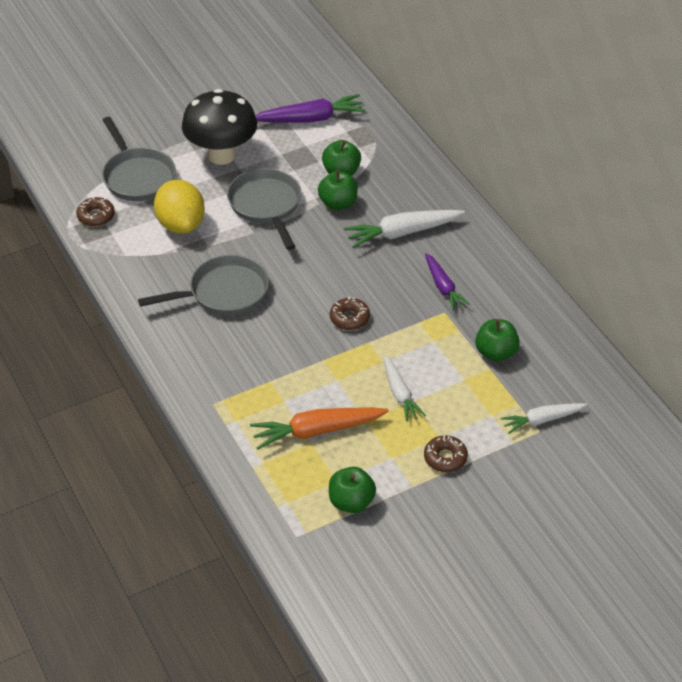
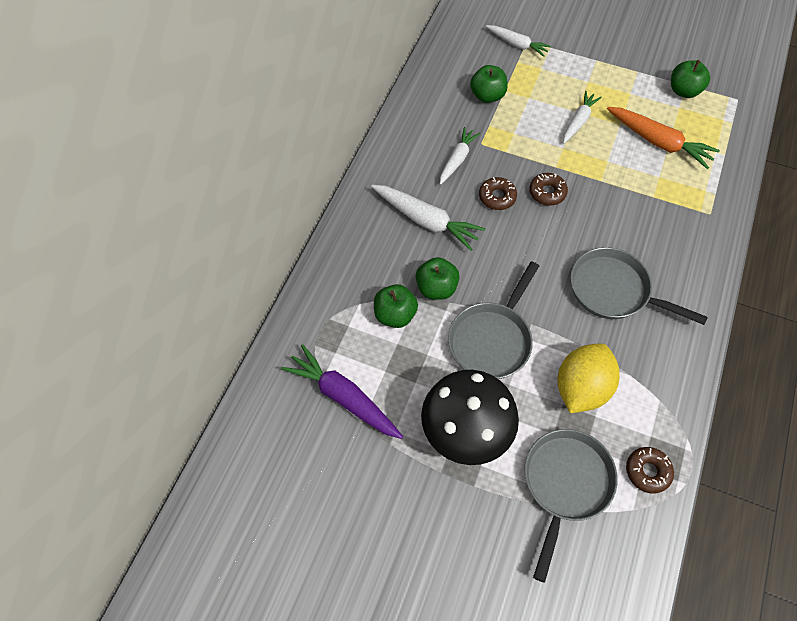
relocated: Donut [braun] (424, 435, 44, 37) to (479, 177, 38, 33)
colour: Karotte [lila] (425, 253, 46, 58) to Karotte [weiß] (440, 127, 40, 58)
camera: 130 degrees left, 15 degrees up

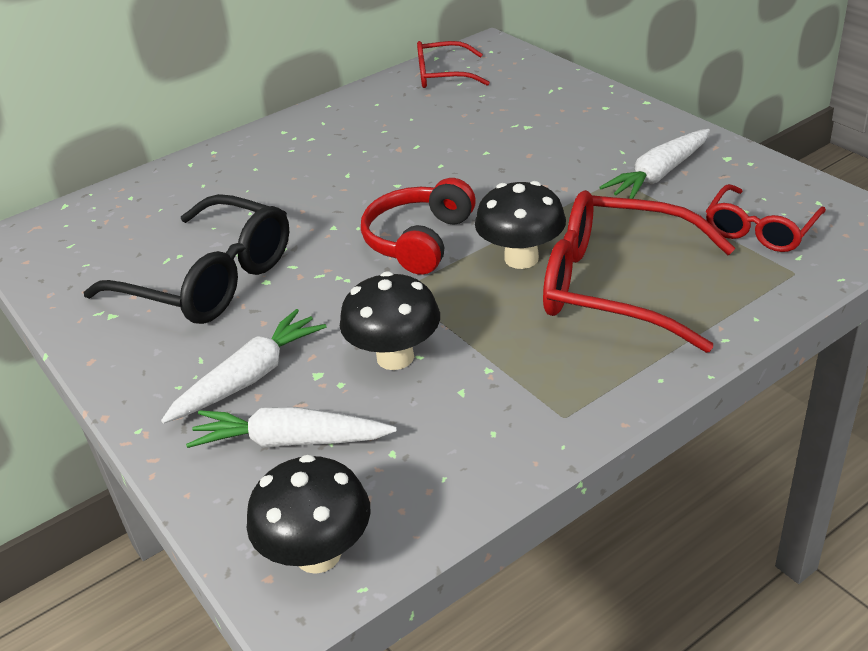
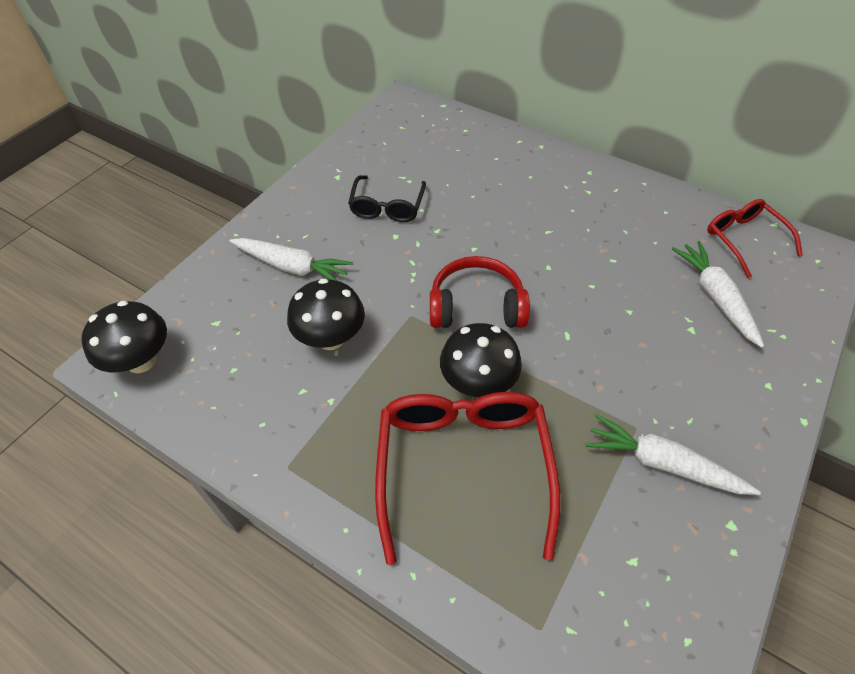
missing: Brille [rot] (706, 184, 120, 68)
relocated: Karotte [weiß] (186, 407, 211, 41) to (672, 241, 92, 107)
size: Brille [schwarz] (84, 194, 205, 130) = (348, 175, 78, 47) x0.58
camera: 65 degrees right, 15 degrees up

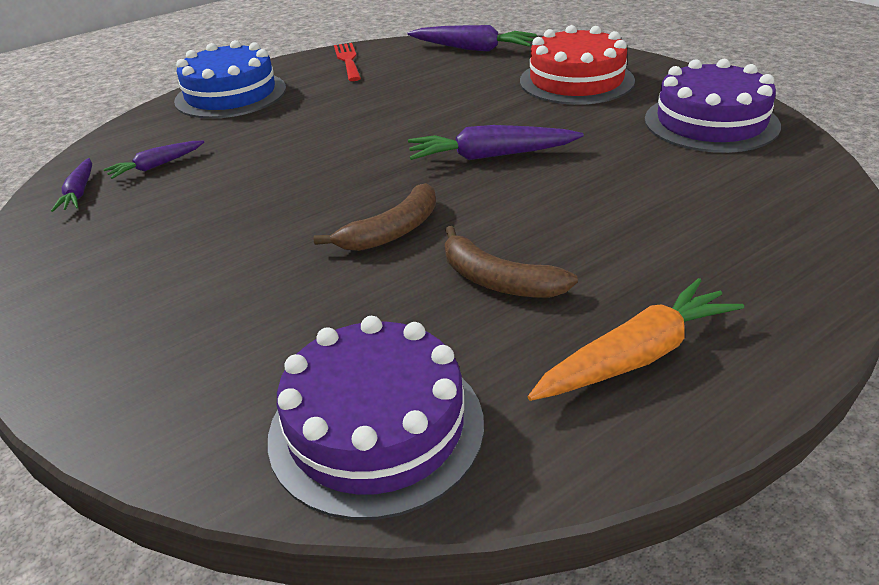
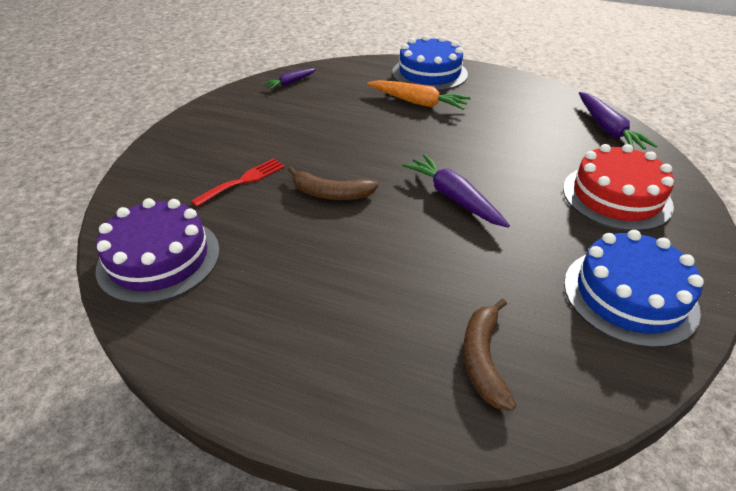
missing: Karotte [lila] (103, 141, 101, 38)
relocated: Gabel [rot] (334, 43, 27, 38) to (191, 158, 94, 49); Banane [braun] (445, 226, 133, 72) to (463, 299, 53, 112); Karotte [orange] (528, 278, 216, 123) to (367, 80, 104, 30)
colour: Kuchen [lila] (645, 59, 136, 94) to Kuchen [blau] (564, 230, 140, 118)
camera: 55 degrees right, 5 degrees up

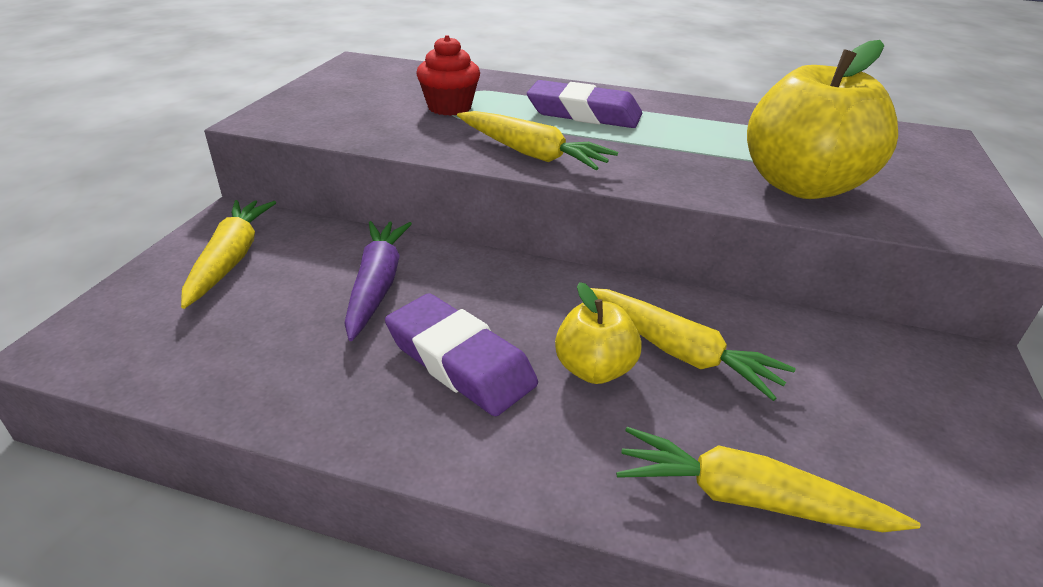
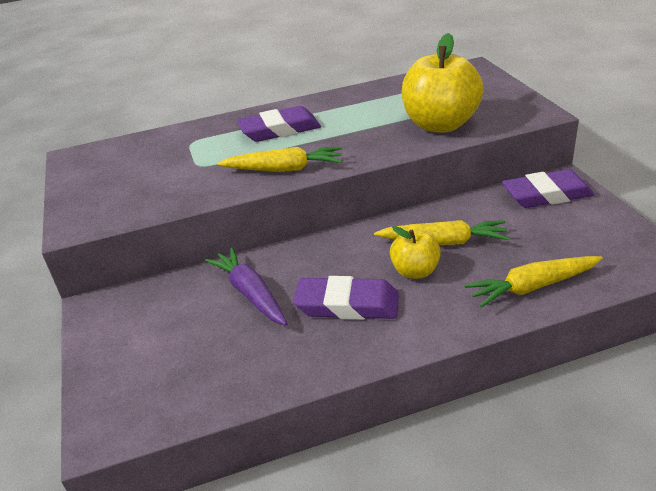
missing: Karotte [gelb] (181, 200, 95, 109); Muffin [rot] (416, 35, 64, 81)
appeared: Radiergummi [lila] (502, 169, 92, 39)
camera: 30 degrees left, 0 degrees up

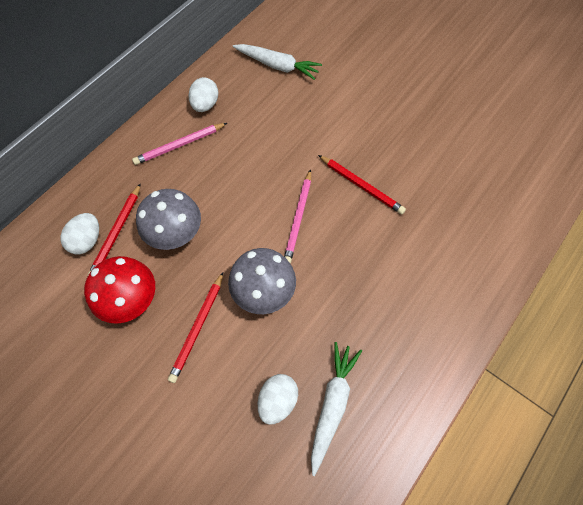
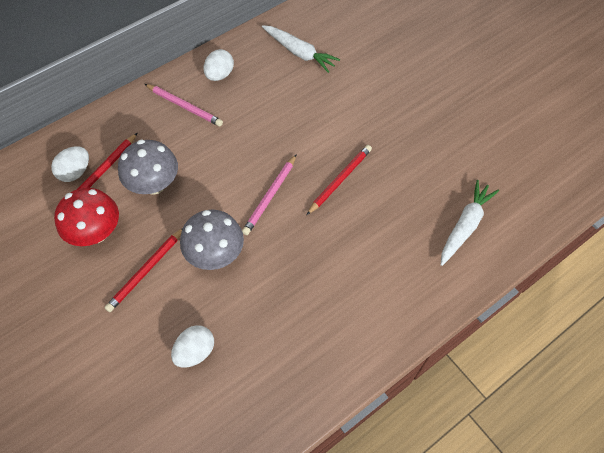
relocated: Karotte [weiß] (311, 342, 51, 134) to (441, 180, 58, 86)
spun: Bleistift [rosa] (132, 123, 95, 42) = (145, 84, 78, 42) 135 degrees counterclockwise; Bleistift [rot] (318, 155, 88, 59) = (307, 145, 65, 70) 105 degrees counterclockwise
camera: 15 degrees right, 5 degrees down

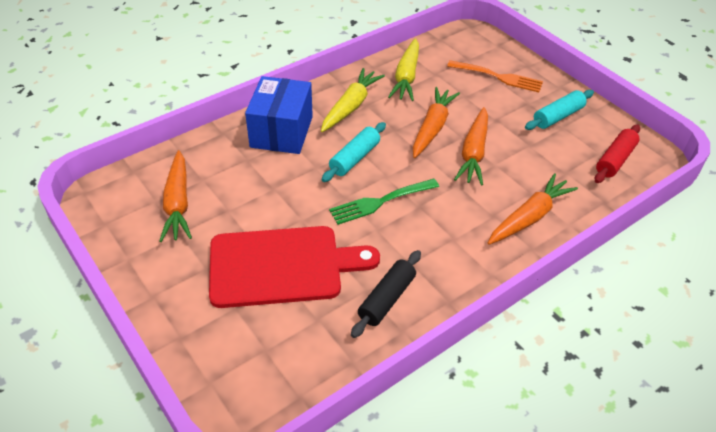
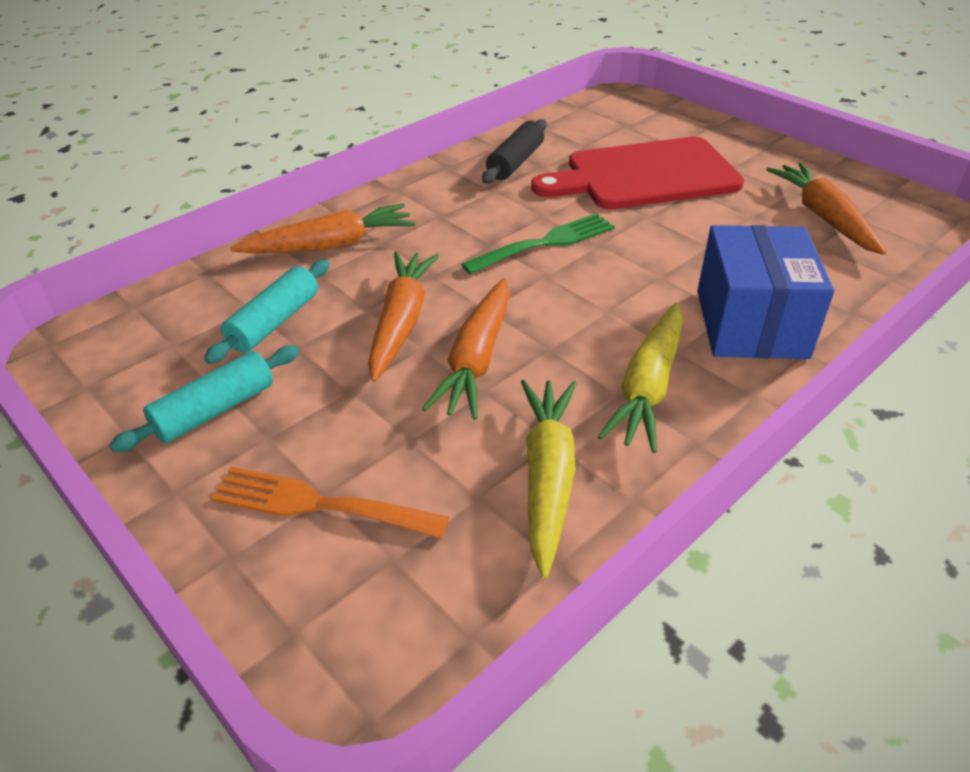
missing: Nudelholz [rot] (595, 124, 45, 59)
relocated: Nudelholz [türkis] (322, 122, 64, 60) to (204, 260, 125, 104)
spun: Karotte [orange] (488, 173, 90, 72) = (230, 203, 186, 50) 150 degrees counterclockwise
camera: 175 degrees right, 5 degrees down

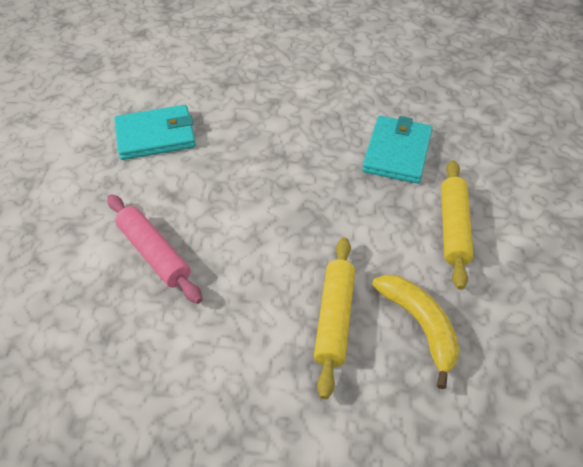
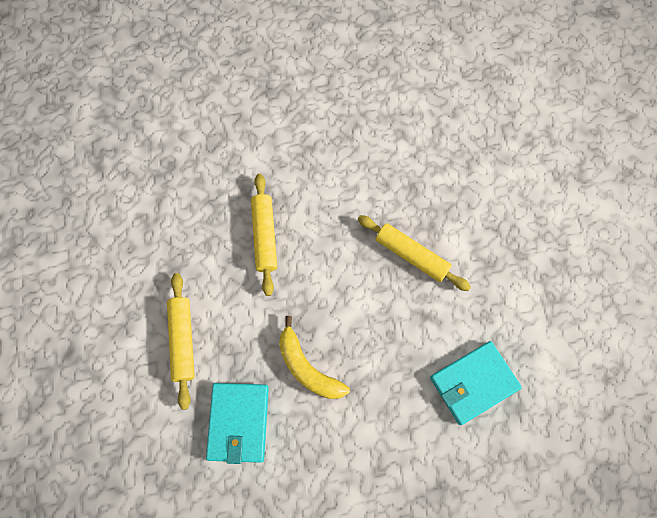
relocated: Banane [gelb] (372, 275, 87, 114) to (279, 316, 71, 83)
colour: Nudelholz [rosa] (107, 195, 96, 109) to Nudelholz [gelb] (358, 215, 113, 76)
camera: 165 degrees right, 20 degrees up

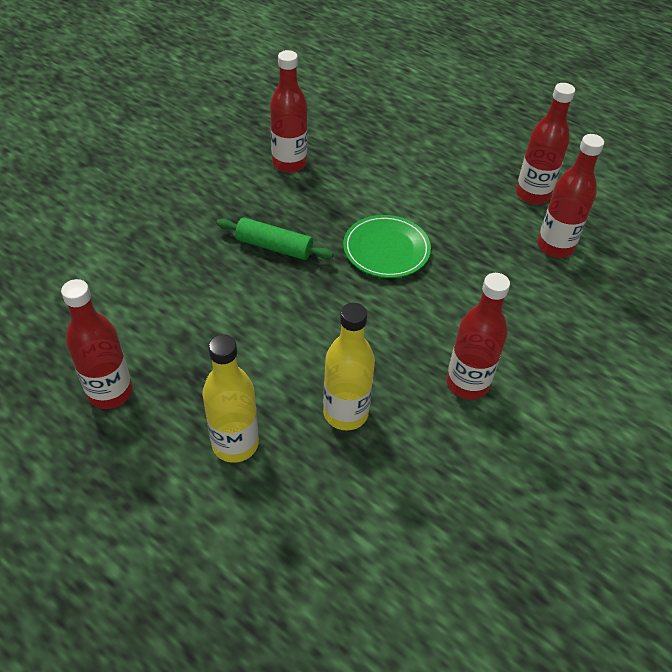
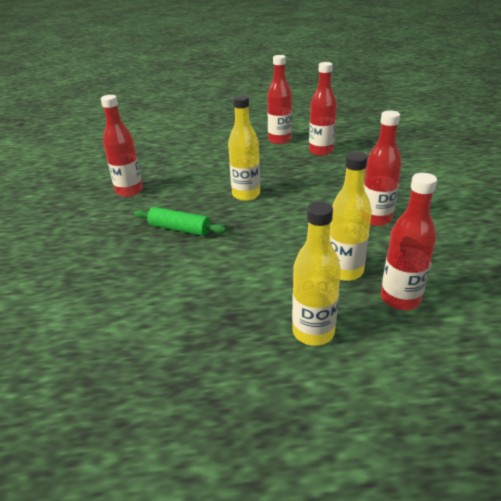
relocated: Flasche [rot] (61, 279, 72, 130) to (381, 173, 56, 137)
exchanged: Teller [grün] (343, 215, 88, 63) to Flasche [gelb] (228, 95, 32, 106)
spun: Nudelholz [grün] (216, 217, 118, 43) = (134, 207, 92, 29) 45 degrees clockwise
camera: 40 degrees left, 15 degrees down

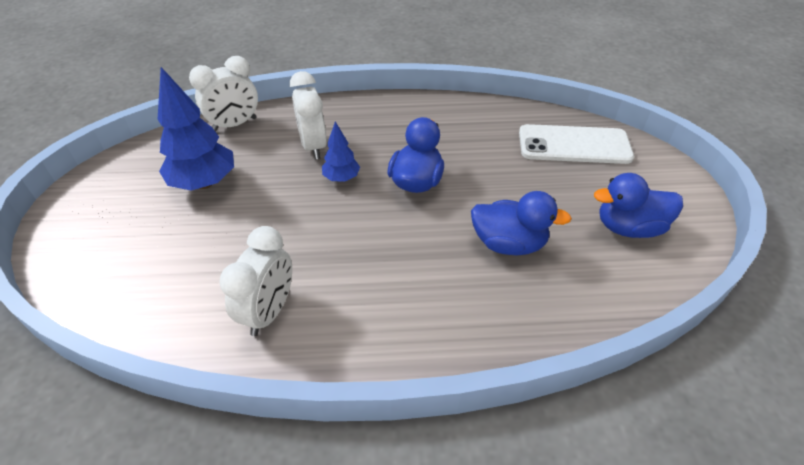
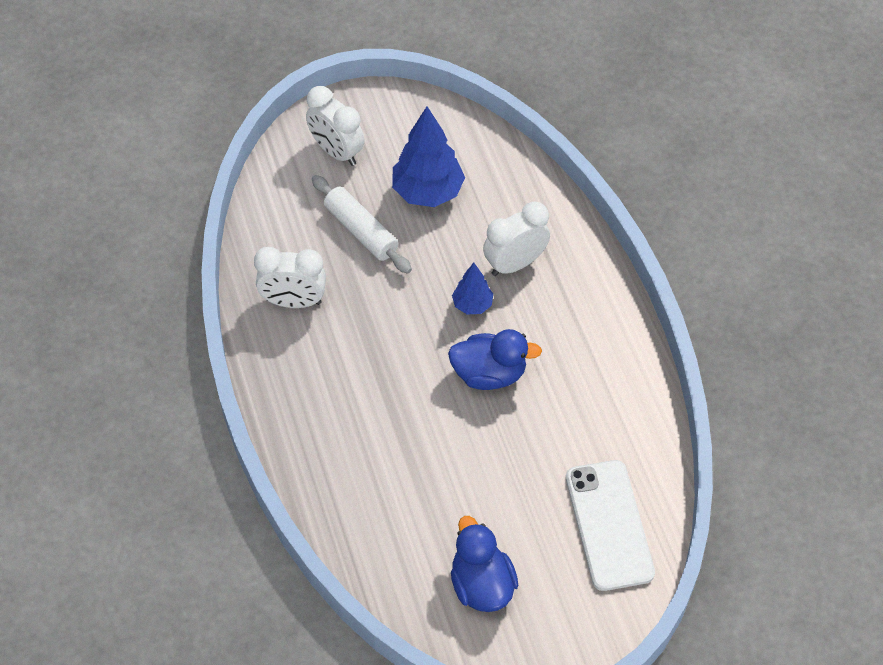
missing: Ente [blau] (471, 191, 101, 65)
appeared: Nudelholz [weiß] (312, 175, 100, 99)
relocated: Wecker [weiß] (189, 56, 69, 76) to (306, 86, 59, 80)
camera: 75 degrees right, 10 degrees up

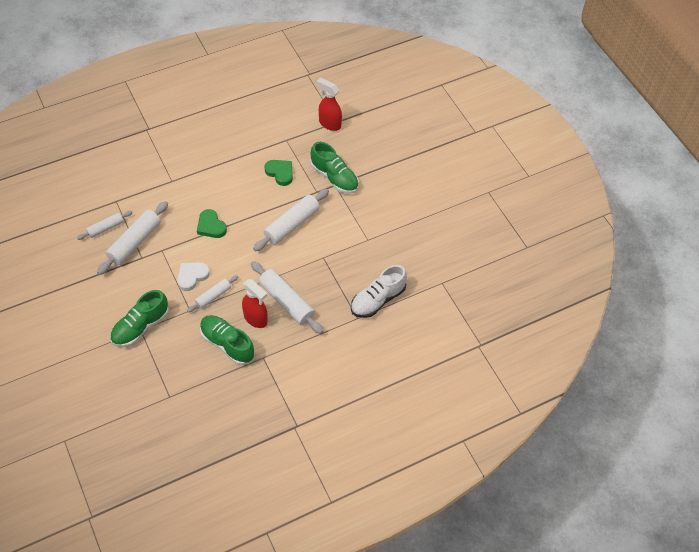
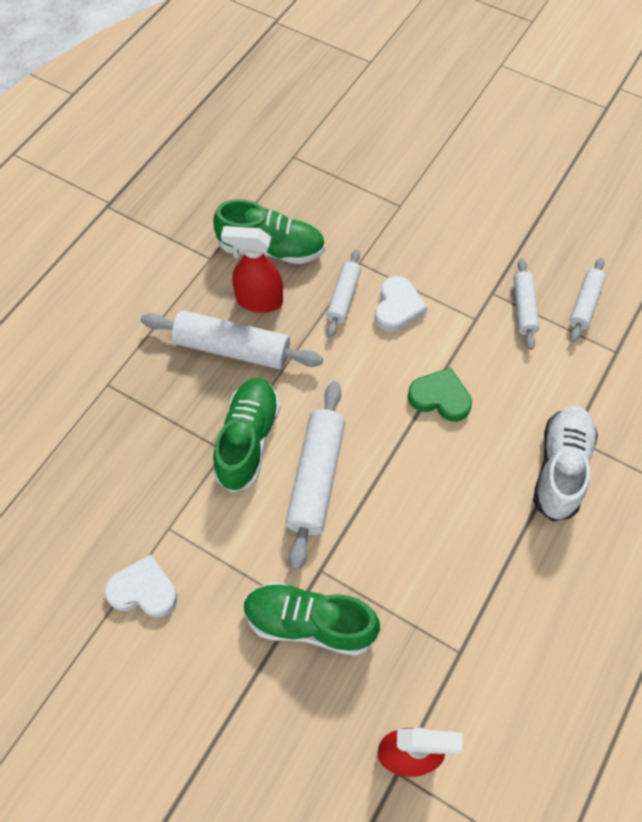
missing: Herz [grün] (264, 160, 29, 26)
appeared: Herz [weiß] (104, 554, 73, 63)
relocated: Schuh [grün] (110, 290, 59, 57) to (213, 378, 67, 115); Schuh [weiß] (351, 265, 56, 53) to (533, 406, 65, 115)
size: Nudelholz [weiß] (97, 201, 71, 74) = (513, 258, 26, 92) x0.59
camera: 150 degrees right, 5 degrees up

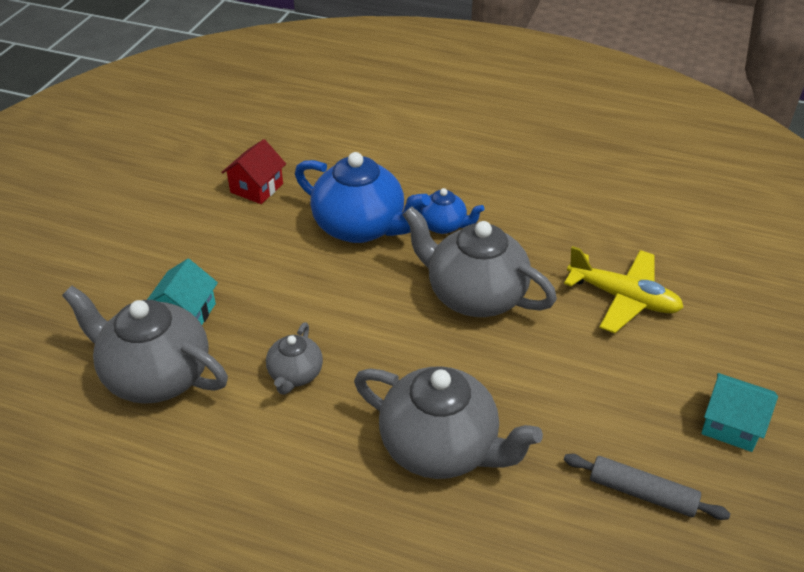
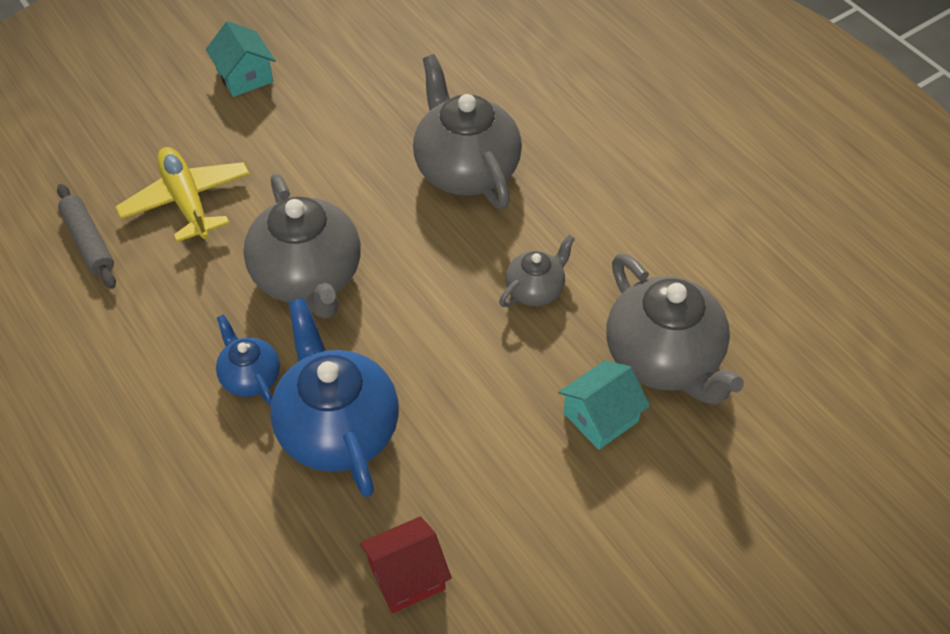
relocated: Nudelholz [grau] (564, 454, 166, 66) to (57, 184, 59, 105)
camera: 145 degrees left, 10 degrees up

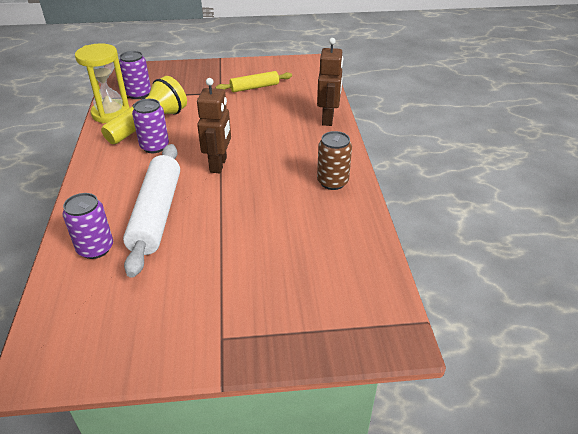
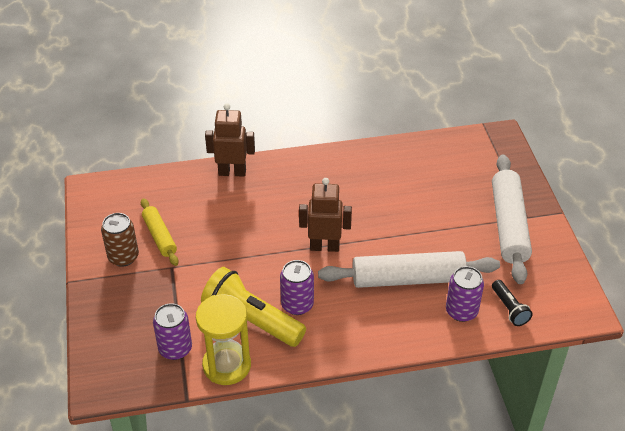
appeared: Nudelholz [weiß] (492, 154, 40, 130); Taschenlampe [schwarz] (492, 280, 40, 46)
relocated: Dose [braun] (317, 131, 35, 59) to (101, 213, 38, 54)
camera: 95 degrees left, 5 degrees up

